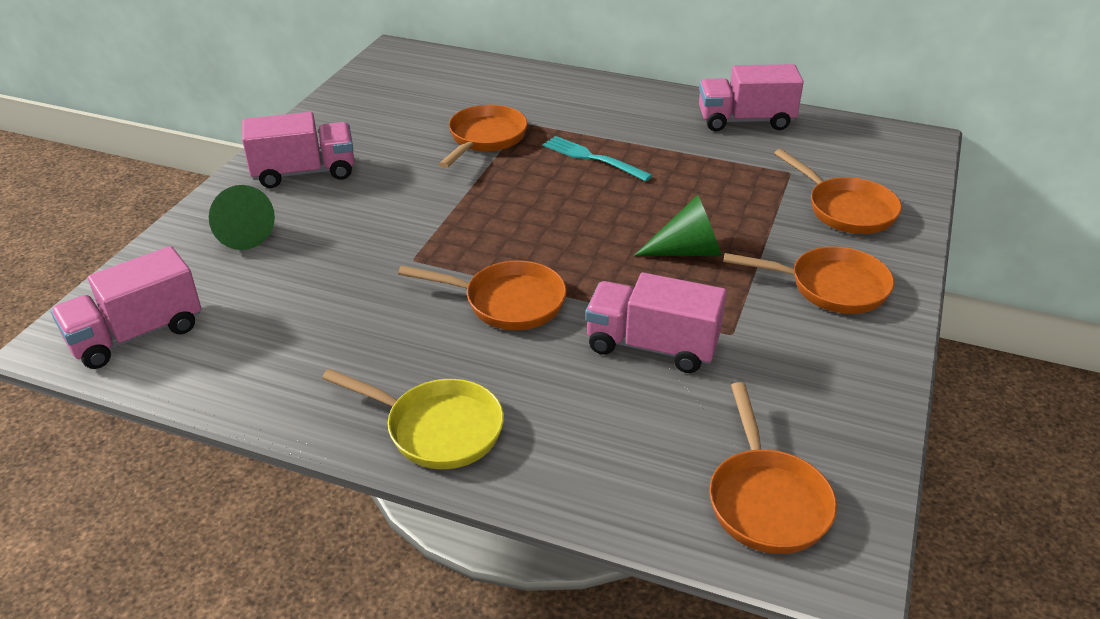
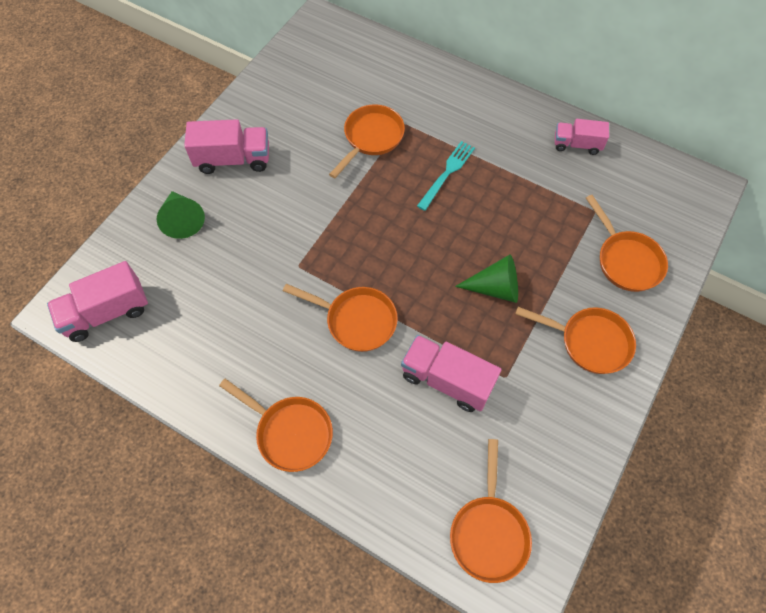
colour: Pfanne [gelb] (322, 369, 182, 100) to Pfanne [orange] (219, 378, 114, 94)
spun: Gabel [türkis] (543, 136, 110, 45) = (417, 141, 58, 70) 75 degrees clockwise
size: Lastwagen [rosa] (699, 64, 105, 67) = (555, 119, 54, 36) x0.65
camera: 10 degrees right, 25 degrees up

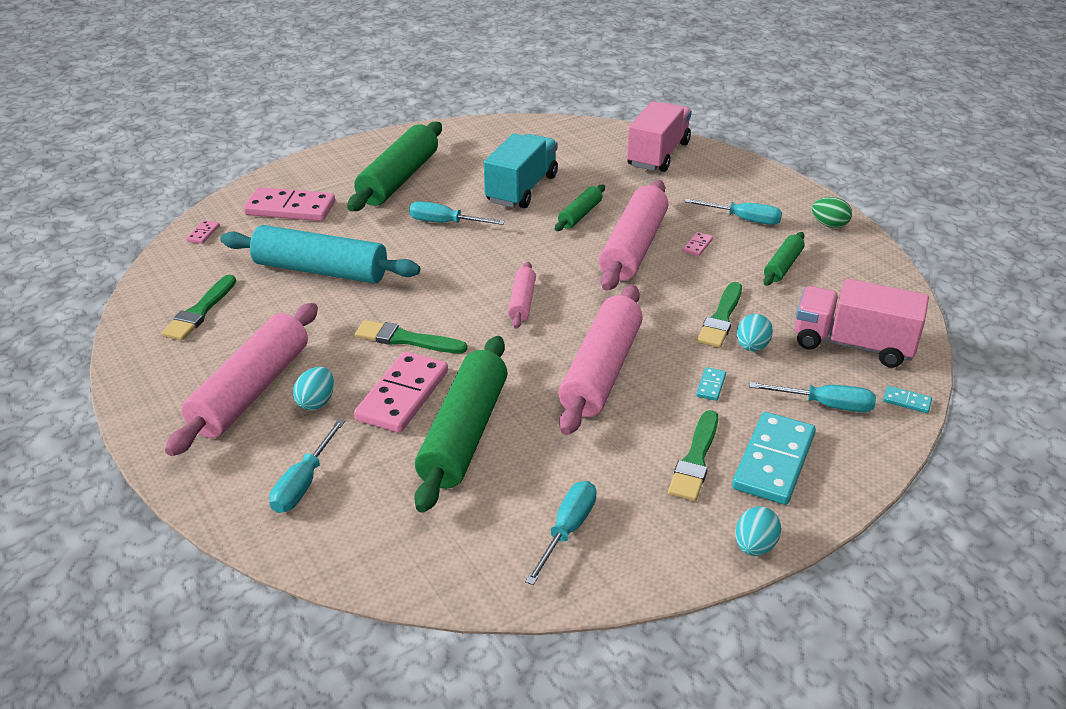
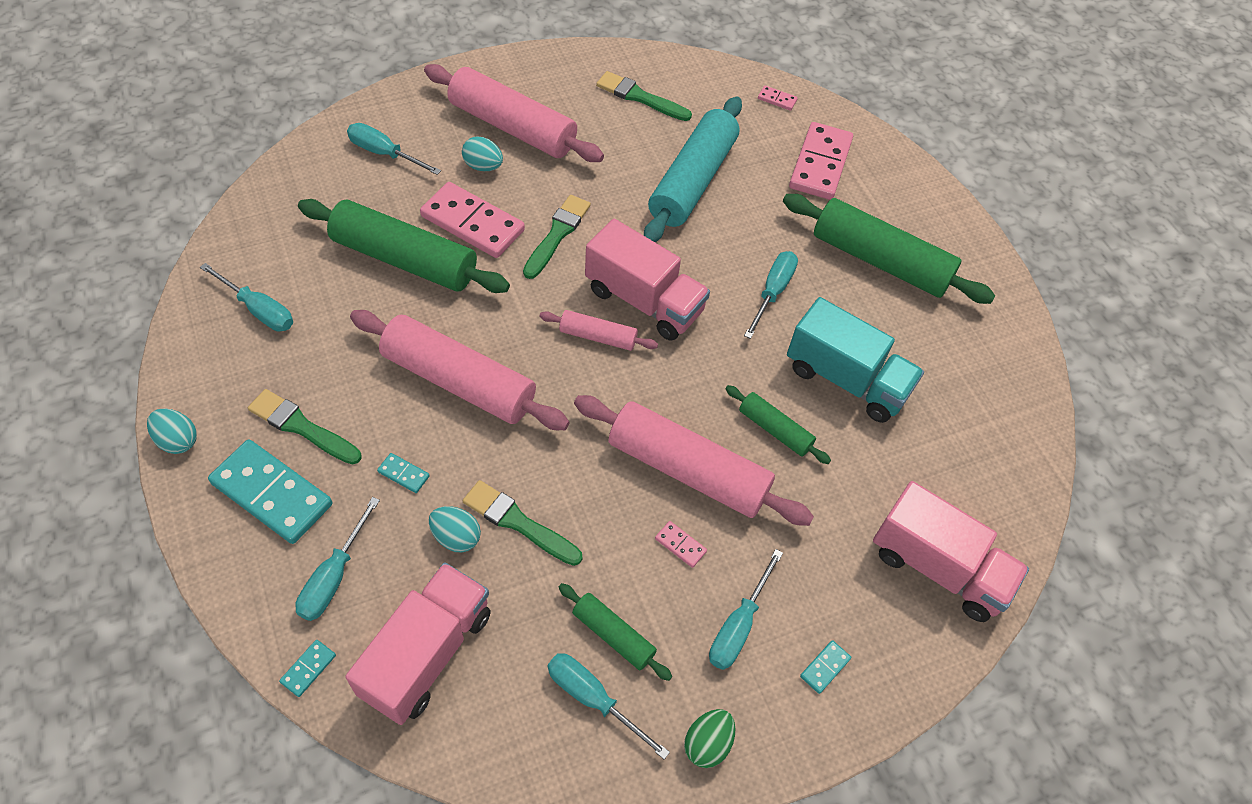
appeared: Schraubenzieher [türkis] (548, 653, 122, 107); Lastwagen [rosa] (585, 219, 125, 122); Dominostein [türkis] (800, 640, 51, 54)
camera: 95 degrees right, 20 degrees up

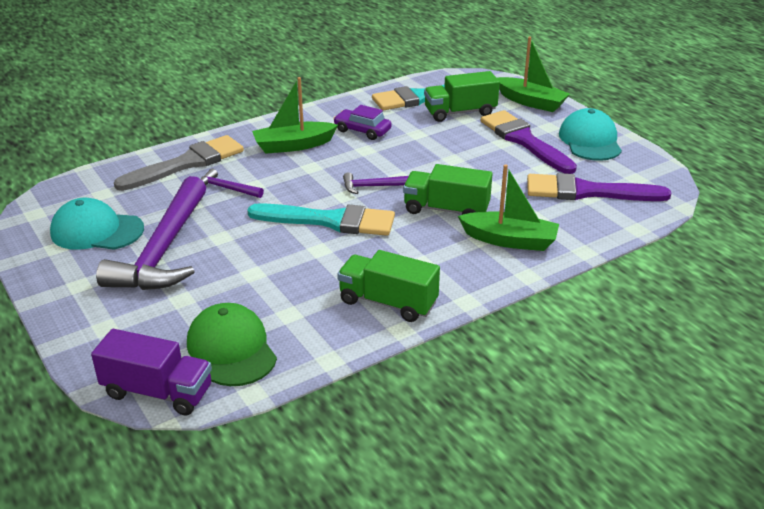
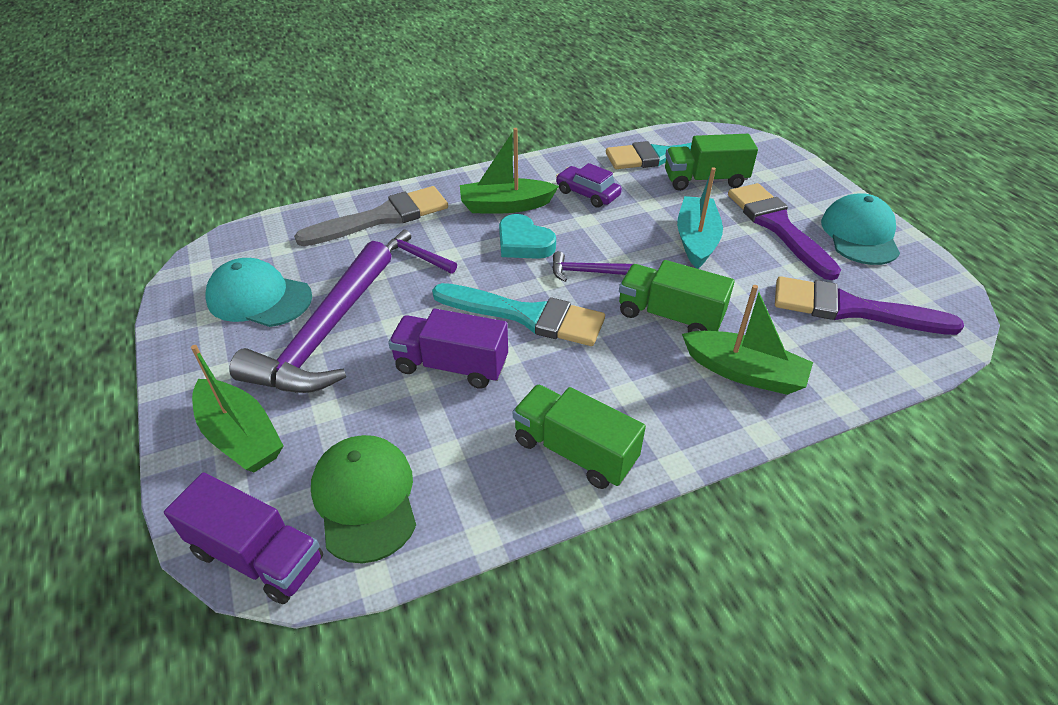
appeared: Lastwagen [lila] (388, 309, 120, 80); Herz [türkis] (499, 214, 57, 45); Boot [türkis] (677, 167, 46, 102)
relocated: Boot [grün] (497, 36, 73, 76) to (191, 345, 93, 127)
camera: 10 degrees right, 10 degrees up

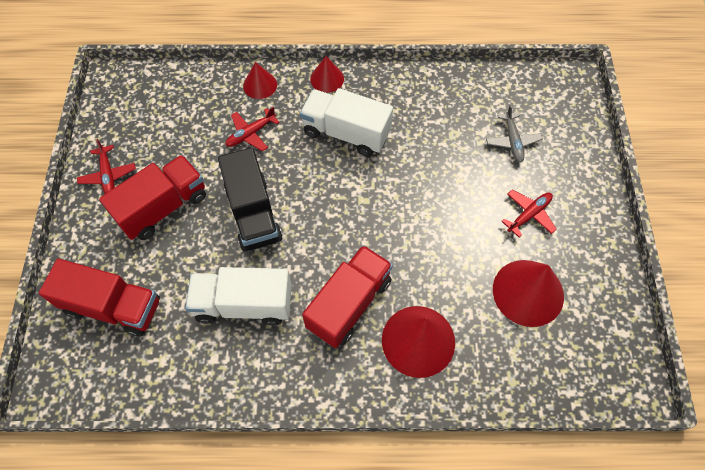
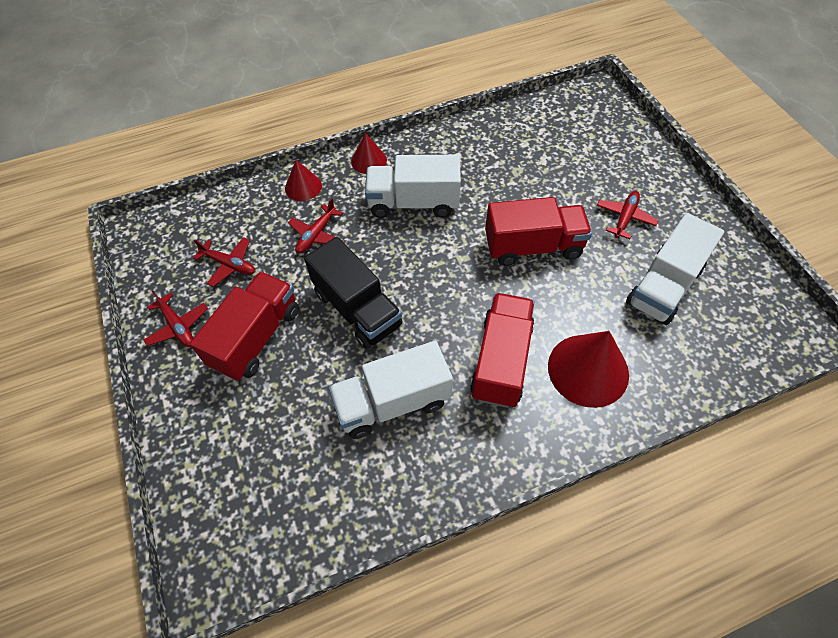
missing: Flugzeug [grau] (486, 105, 57, 57)
appeared: Flugzeug [rot] (193, 237, 62, 50)
relocated: Lastwagen [rot] (39, 259, 121, 78) to (485, 197, 107, 69)
exchanged: Kegel [rot] (493, 260, 71, 67) to Lastwagen [weiß] (626, 213, 98, 112)
camera: 20 degrees left, 5 degrees down

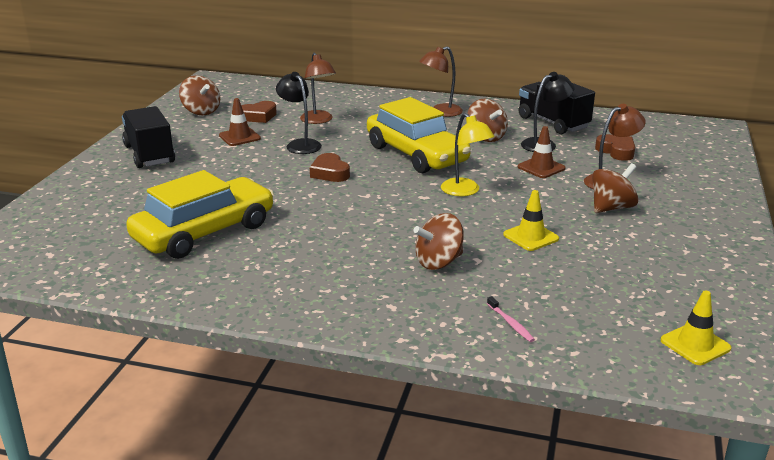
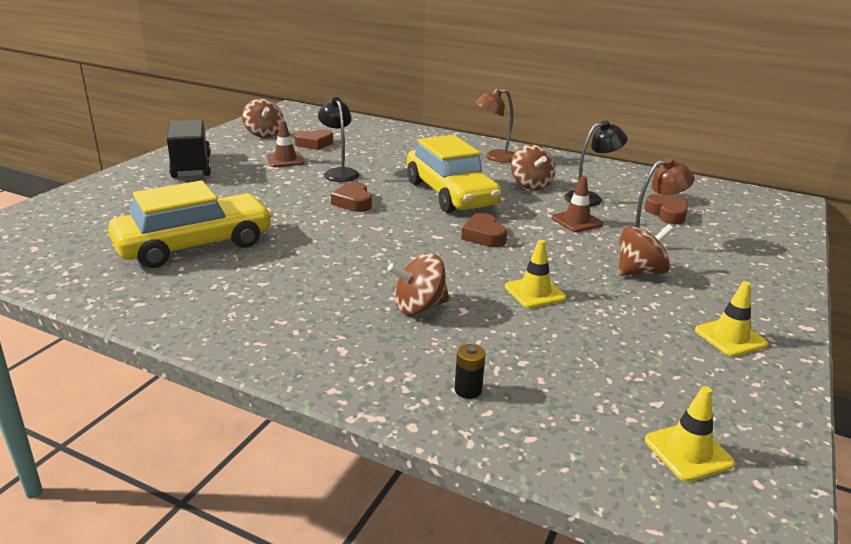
missing: Lampe [braun] (300, 53, 36, 71); Lastwagen [schwarz] (518, 82, 77, 52)
appeared: Leitkegel [gelb] (695, 281, 73, 76)
exchanged: Lampe [gelb] (441, 113, 54, 83) to Herz [braun] (461, 213, 47, 34); Zahnbürste [rosa] (487, 296, 48, 46) to Batterie [schwarz] (455, 344, 30, 55)
camera: 10 degrees right, 0 degrees up

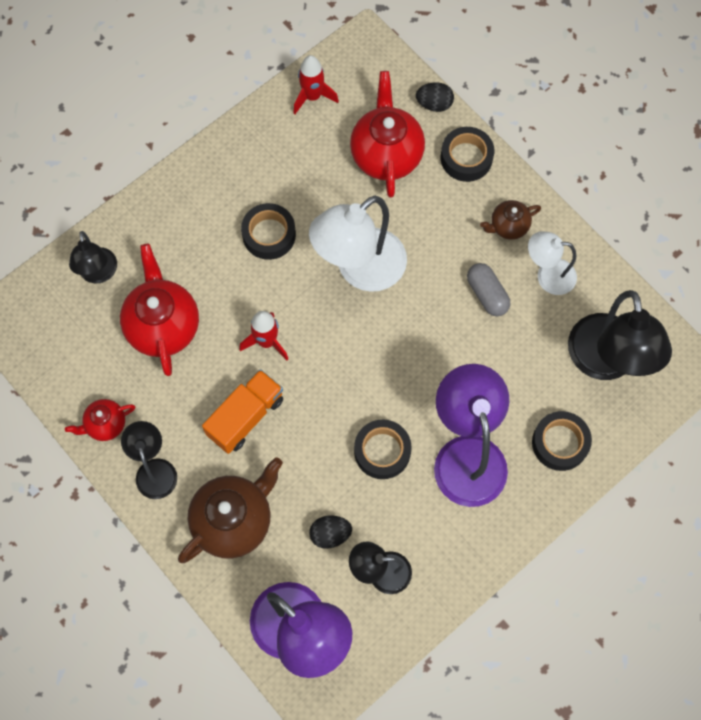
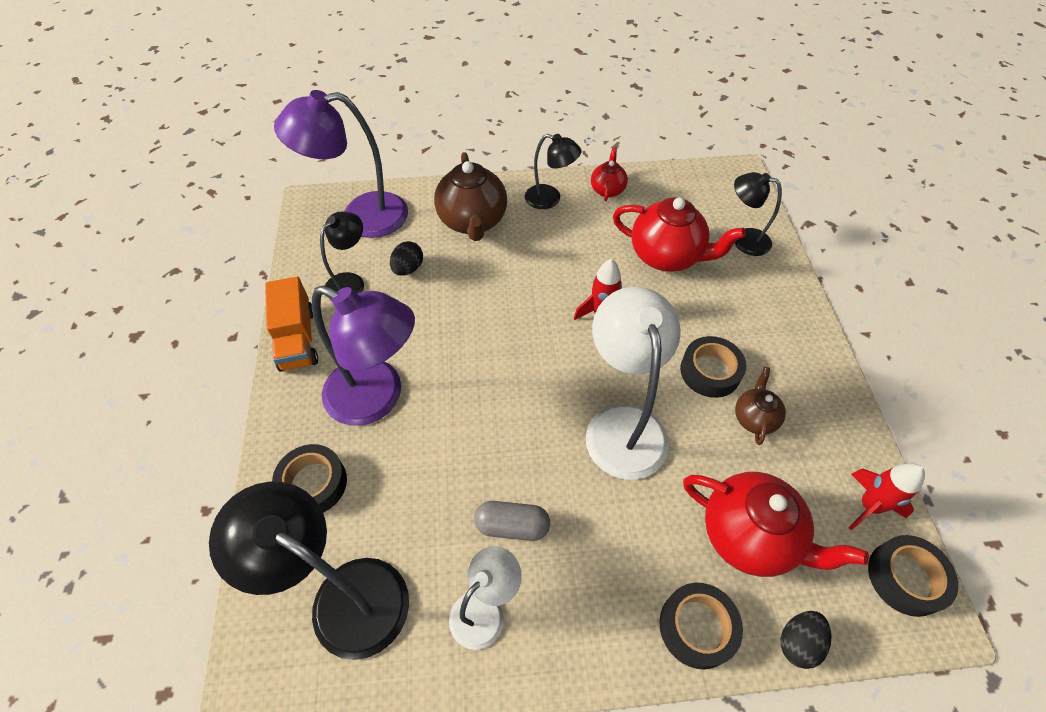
relocated: Lastwagen [orange] (202, 369, 81, 85) to (265, 277, 53, 95); Klebeband [schwarz] (354, 420, 58, 59) to (868, 535, 90, 82); Teekanne [braun] (480, 200, 61, 40) to (735, 367, 51, 78)
camera: 125 degrees right, 15 degrees down

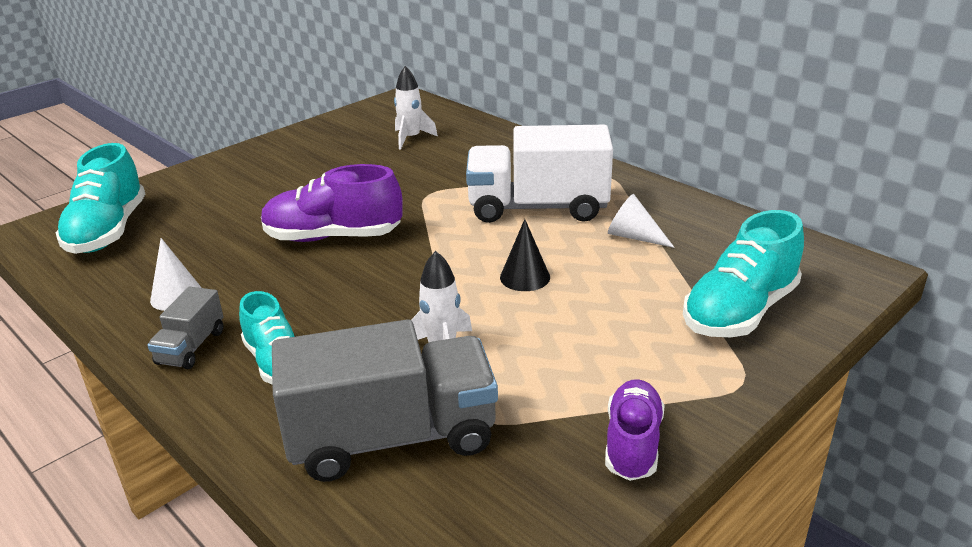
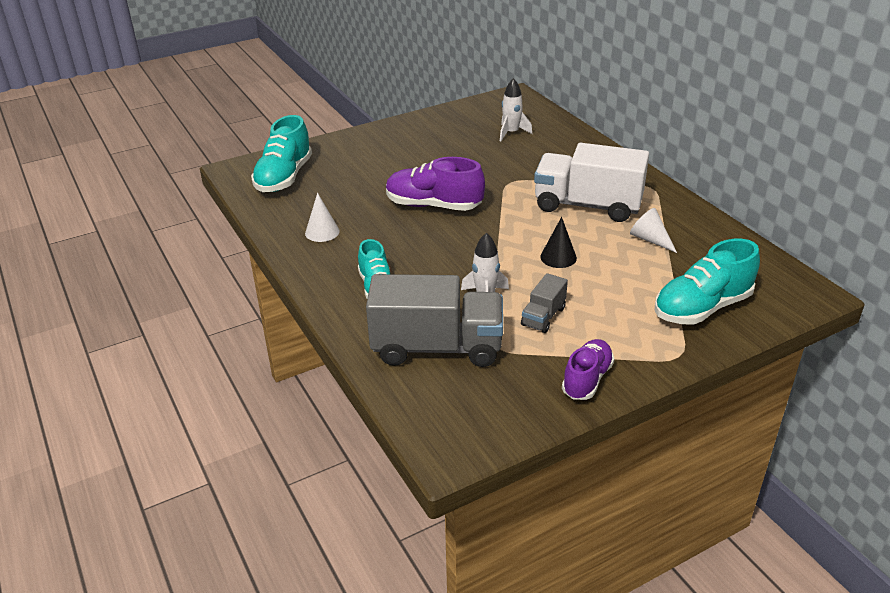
relocated: Lastwagen [grau] (147, 287, 77, 82) to (521, 273, 47, 60)
camera: 15 degrees right, 5 degrees up

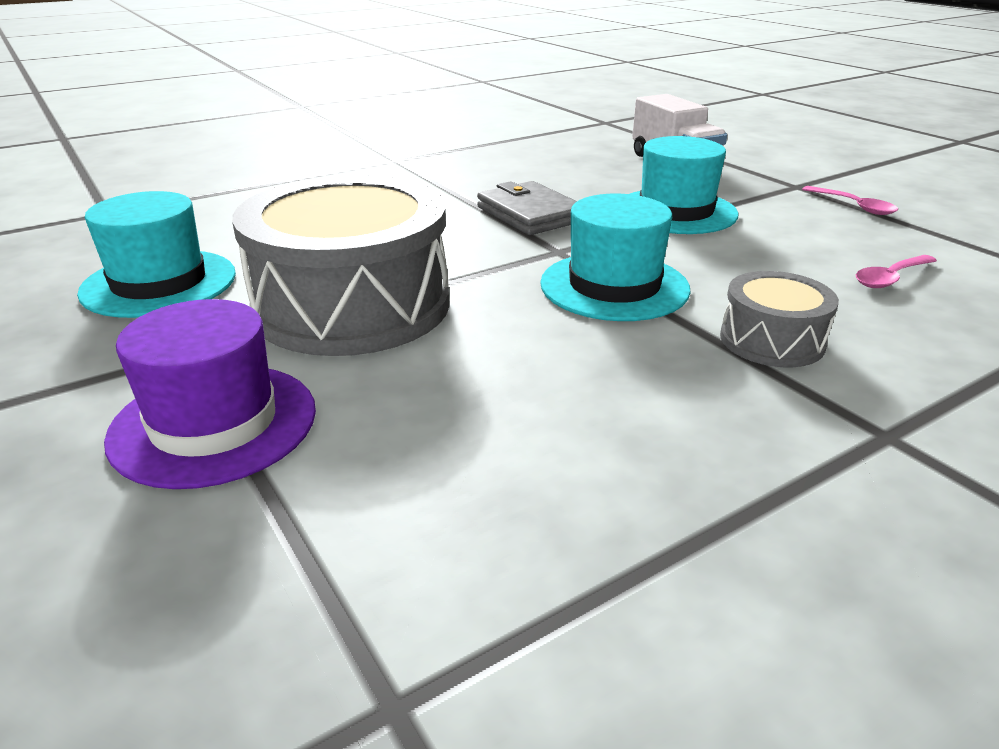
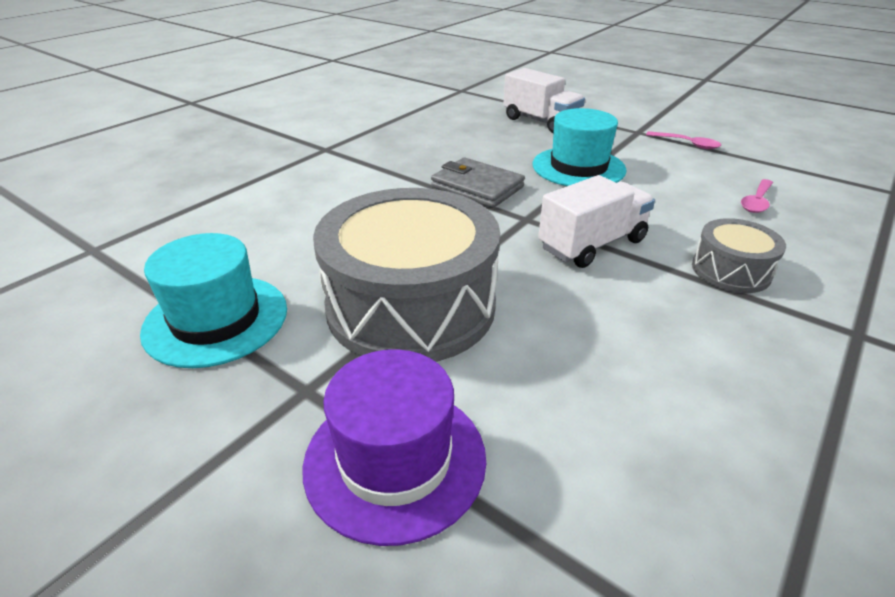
exchanged: Hut [türkis] (540, 194, 151, 127) to Lastwagen [weiß] (538, 175, 117, 93)
camera: 20 degrees left, 5 degrees up

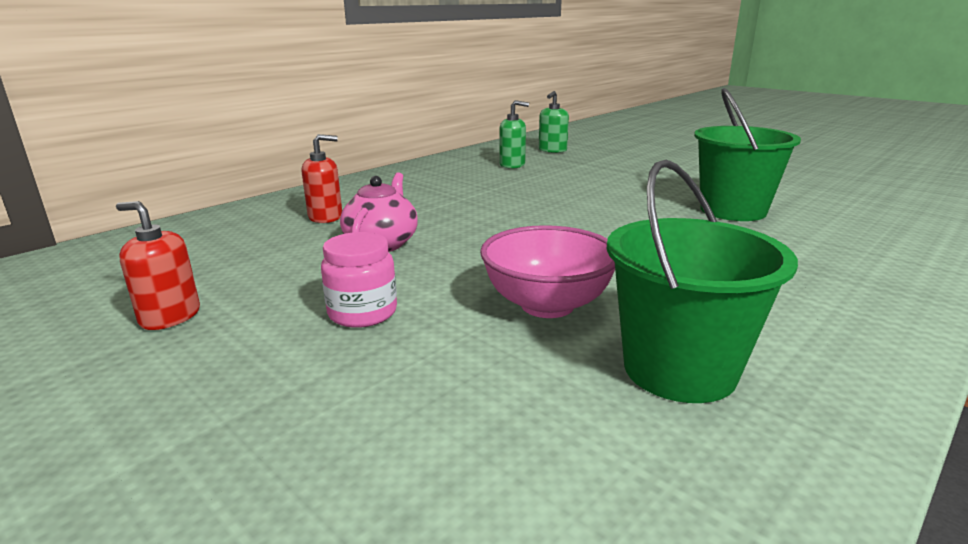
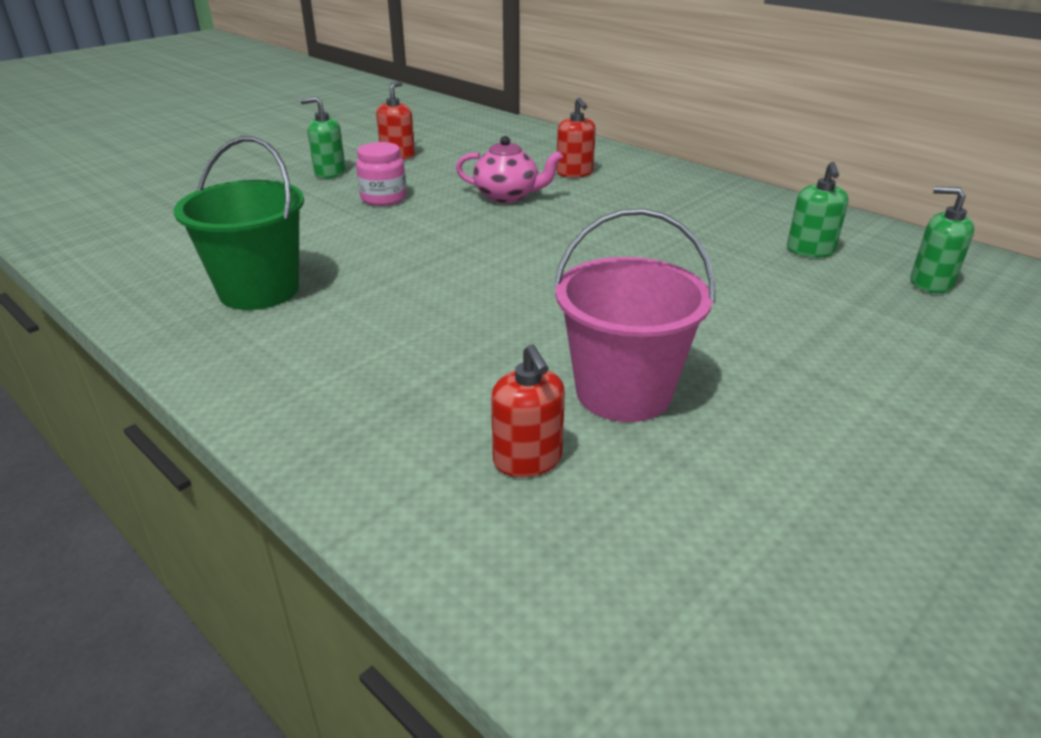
missing: Schüssel [rosa] (480, 225, 135, 93)
appeared: Seifenspender [grün] (300, 97, 46, 82); Seifenspender [rot] (491, 344, 74, 133)
colour: Eimer [grün] (694, 88, 107, 133) to Eimer [rosa] (554, 208, 161, 214)
camera: 90 degrees right, 10 degrees up

